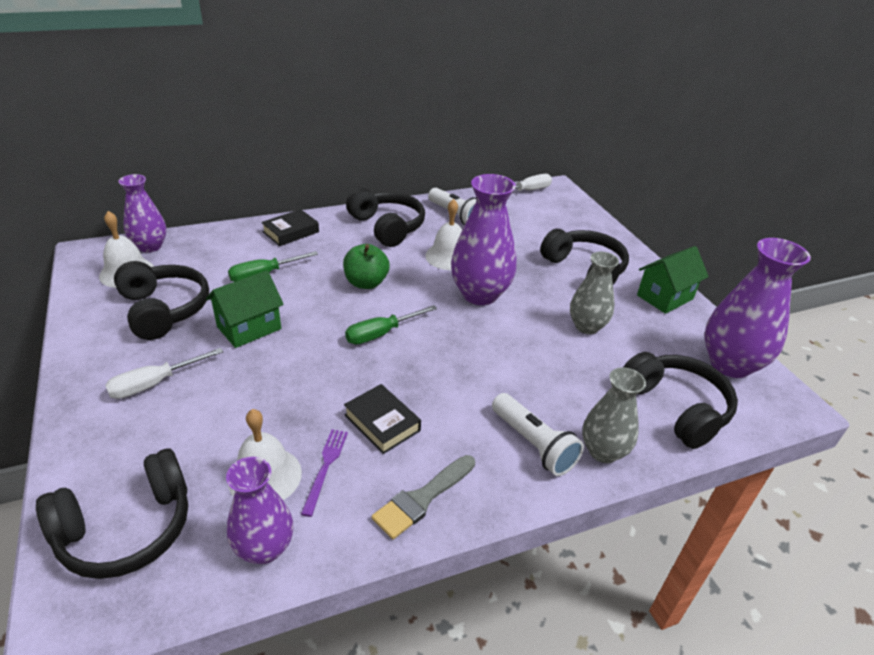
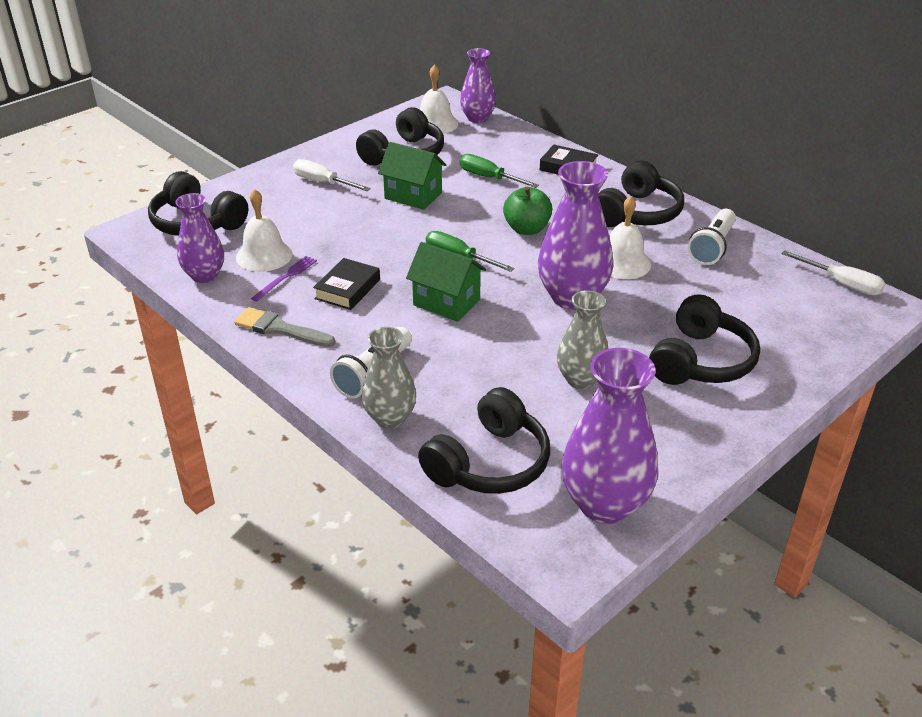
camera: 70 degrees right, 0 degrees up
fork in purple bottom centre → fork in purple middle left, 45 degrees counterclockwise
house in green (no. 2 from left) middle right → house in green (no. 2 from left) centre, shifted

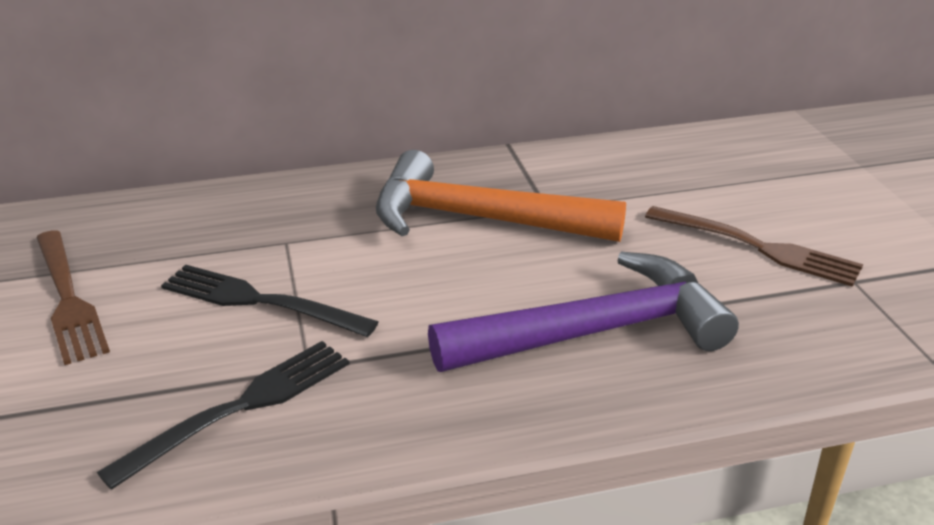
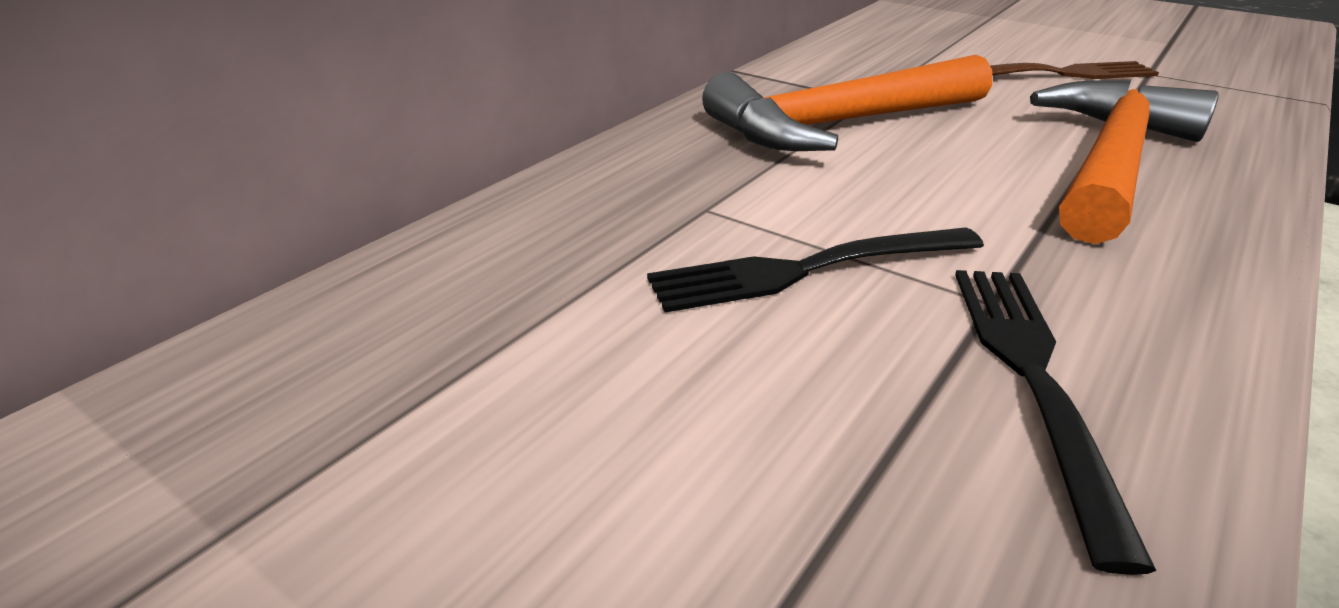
camera: 40 degrees left, 0 degrees up
hammer in purple centre → hammer in orange (no. 2 from left) top right
fork in brown (no. 1 from left) middle left → -

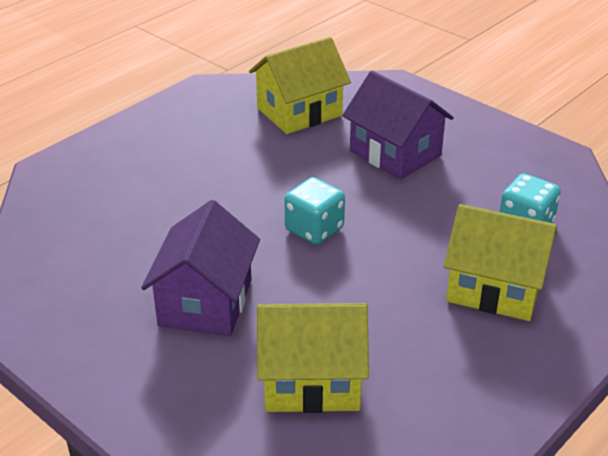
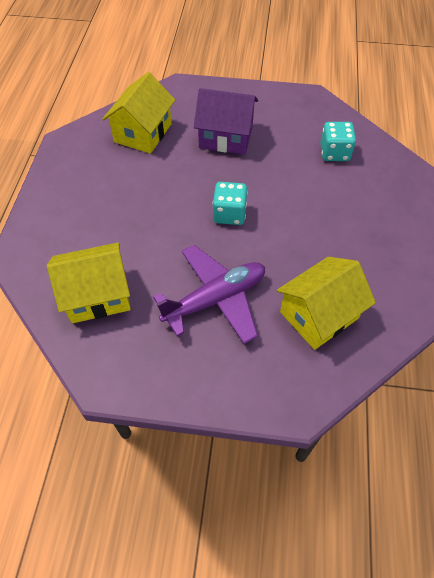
camera: 35 degrees left, 20 degrees up
house in yellow (no. 3 from left in the first image) middle right → house in yellow (no. 1 from left) middle left, shifted
house in purple (no. 1 from left) middle left → plane in purple centre

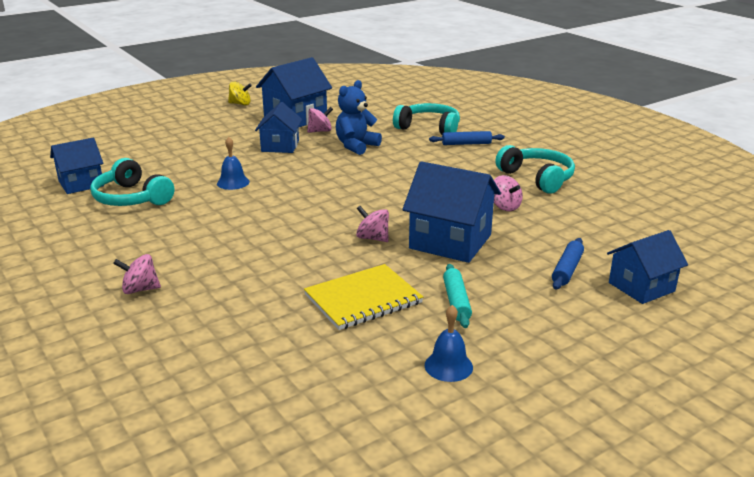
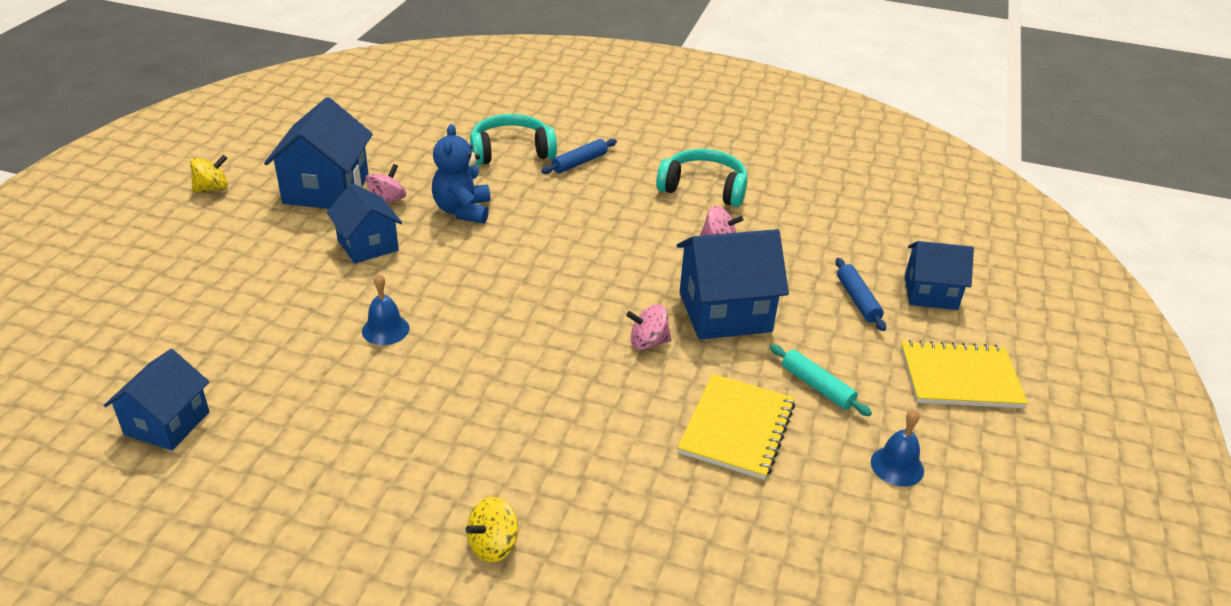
camera: 40 degrees left, 10 degrees up
spinning top in pink (no. 1 from left) middle left → spinning top in yellow (no. 2 from left) bottom centre
- → notebook in yellow (no. 2 from left) middle right
house in blue (no. 5 from left) middle right, 75 degrees clockwise
headphones in turquoise (no. 1 from left) middle left → -

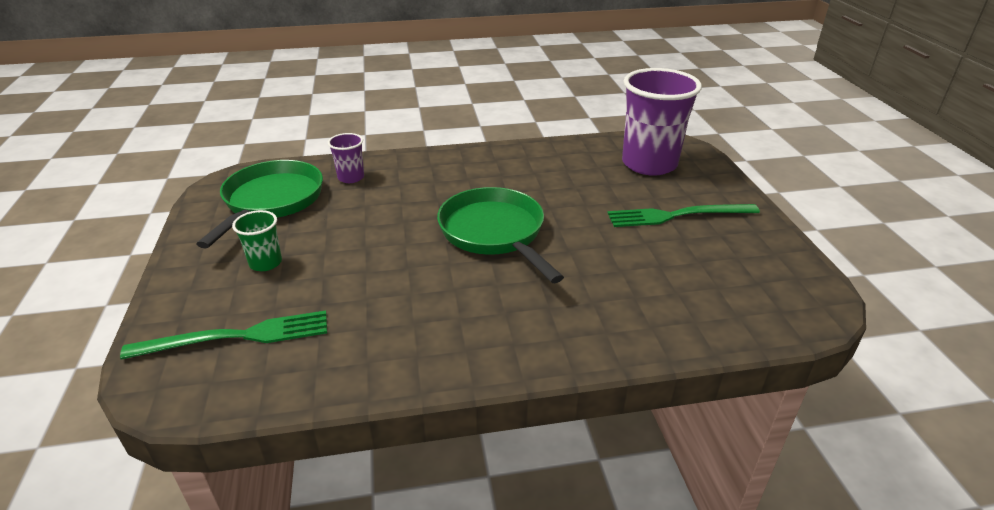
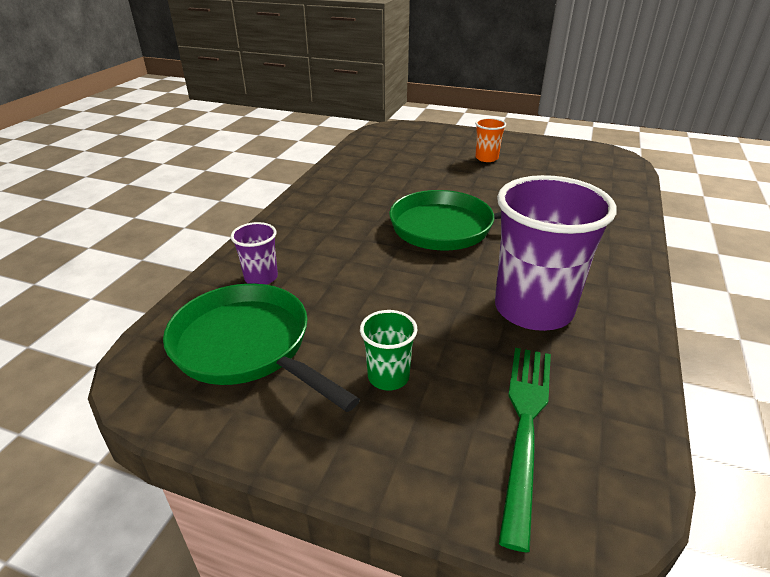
camera: 60 degrees left, 0 degrees up
fork in green (no. 2 from left) middle right → cup in orange top centre
cup in purple (no. 2 from left) top centre → cup in purple (no. 2 from left) middle right, shifted

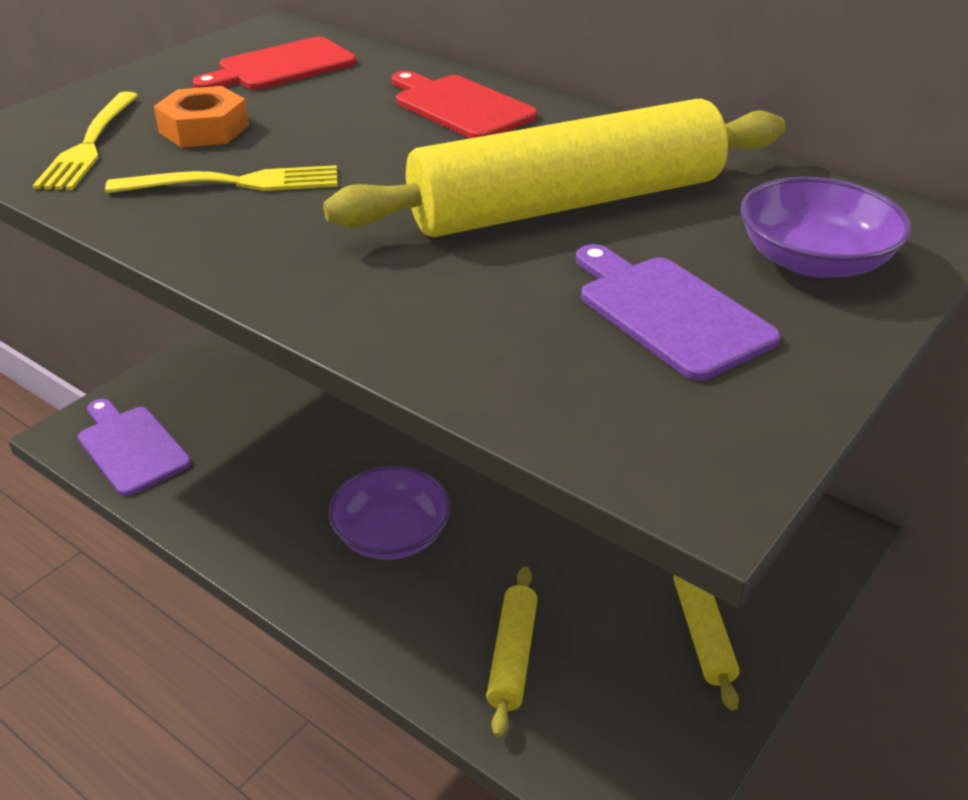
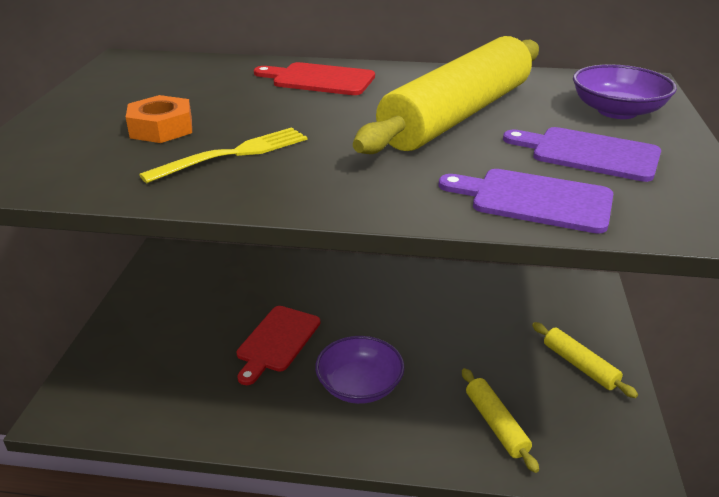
camera: 30 degrees left, 5 degrees down
cutting board in red (no. 1 from left) top left → cutting board in red (no. 1 from left) bottom centre, shifted
cutting board in purple (no. 1 from left) middle left → cutting board in purple (no. 1 from left) middle right, shifted
fork in yellow (no. 1 from left) top left → -

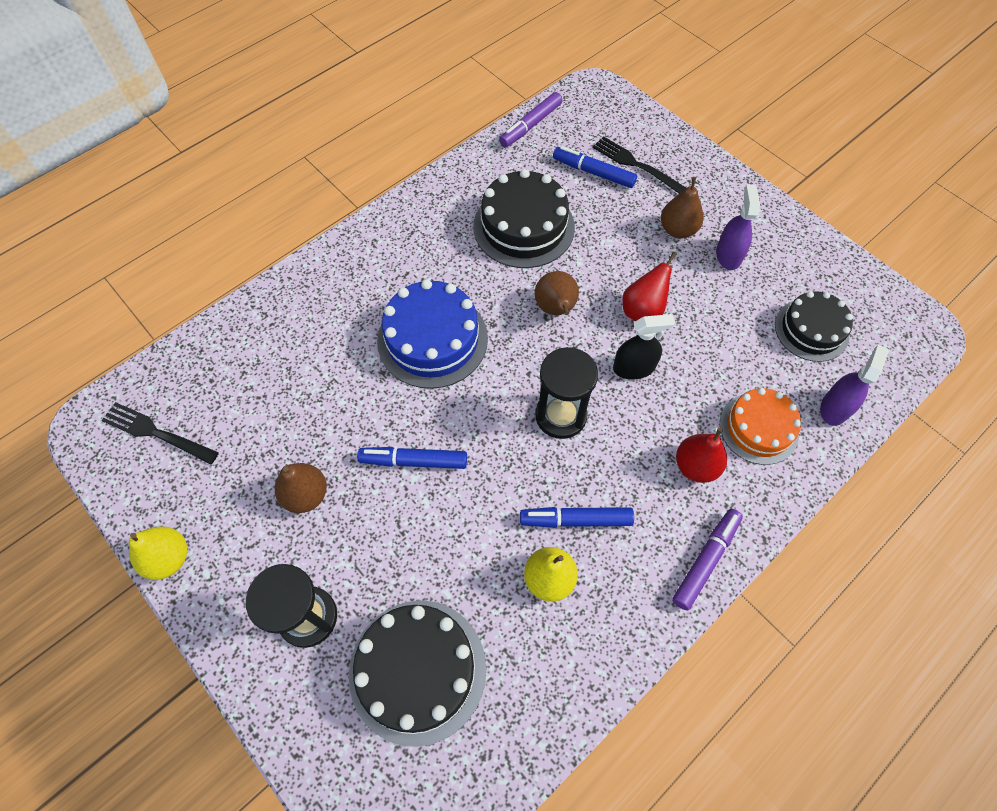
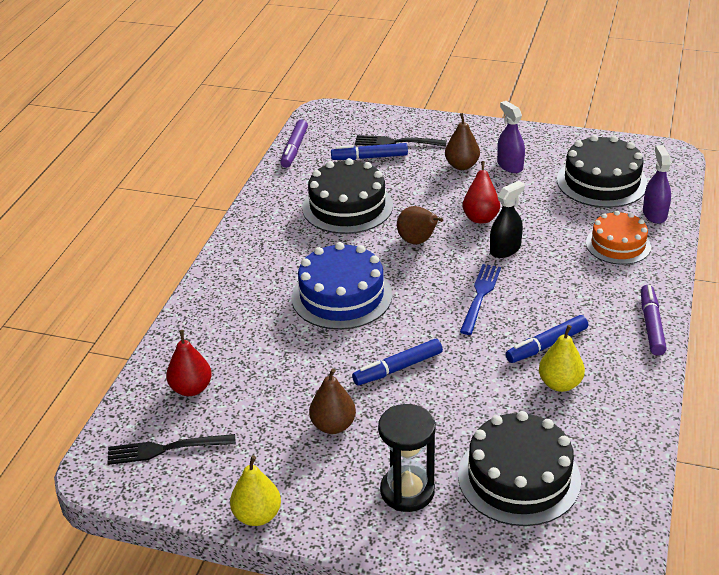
camera: 30 degrees left, 25 degrees down
pear in red (no. 2 from left in the first image) middle right → pear in red (no. 1 from left) middle left, shifted
hourglass in black (no. 2 from left) centre → fork in blue middle right
cake in black (no. 3 from left) middle right → cake in black (no. 3 from left) top right, x1.51

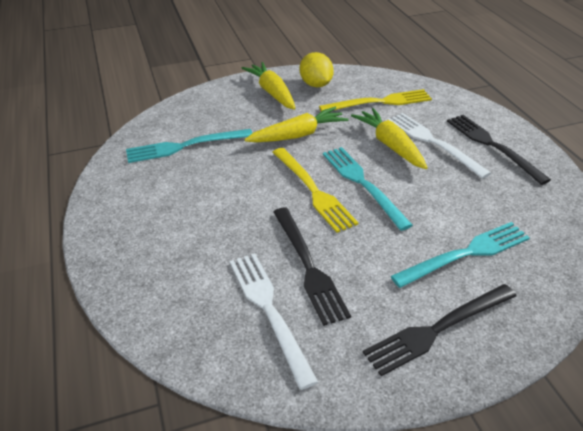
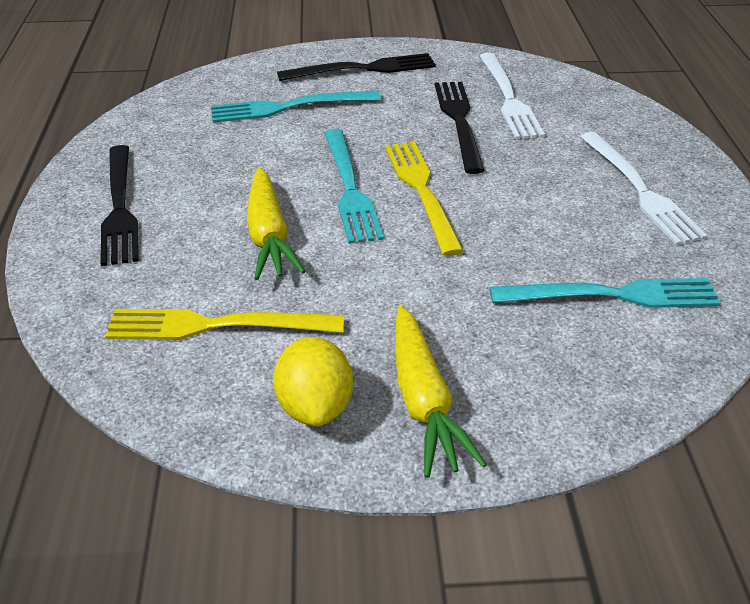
camera: 165 degrees left, 0 degrees up
fork in white (no. 2 from left) middle right → fork in white (no. 2 from left) top right, shifted
carrot in yellow (no. 2 from left) top centre → -

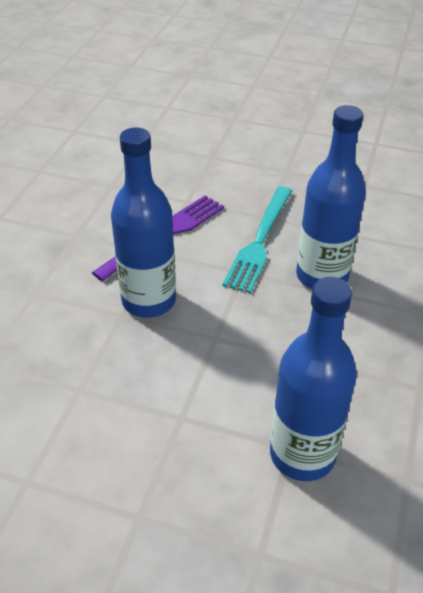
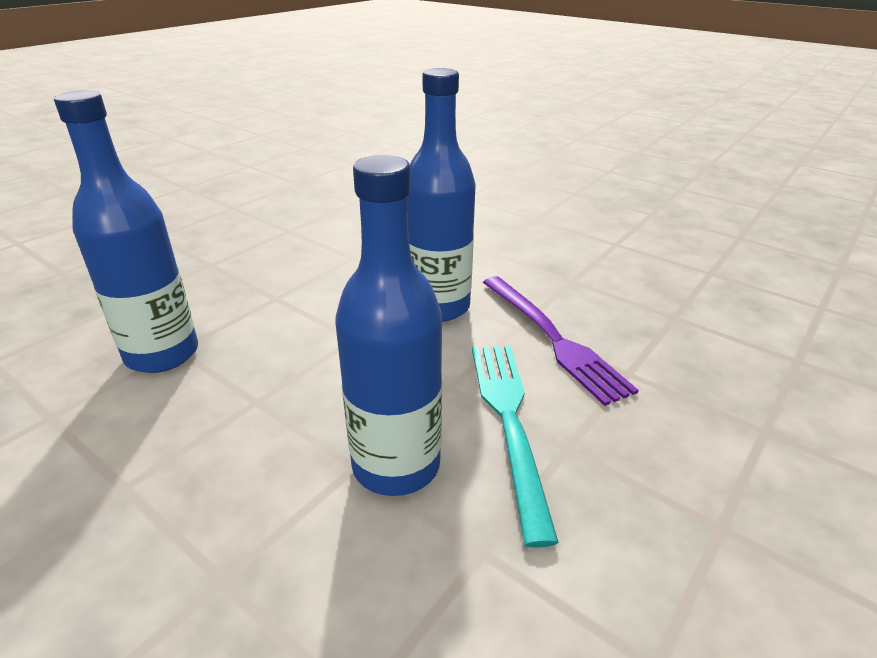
camera: 110 degrees right, 10 degrees down
fork in turquoise centre → fork in turquoise bottom centre, 45 degrees clockwise

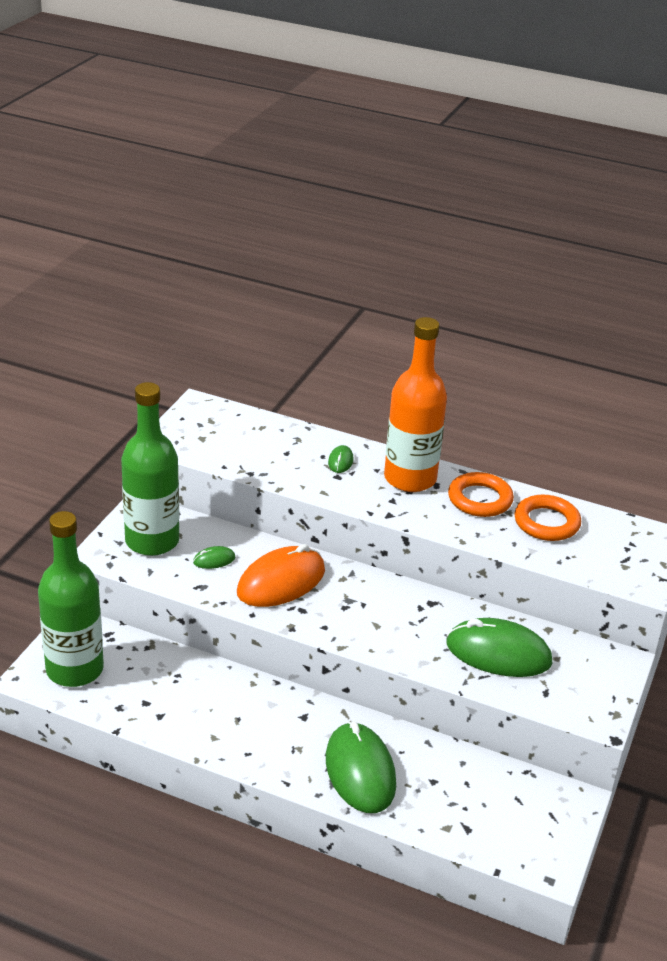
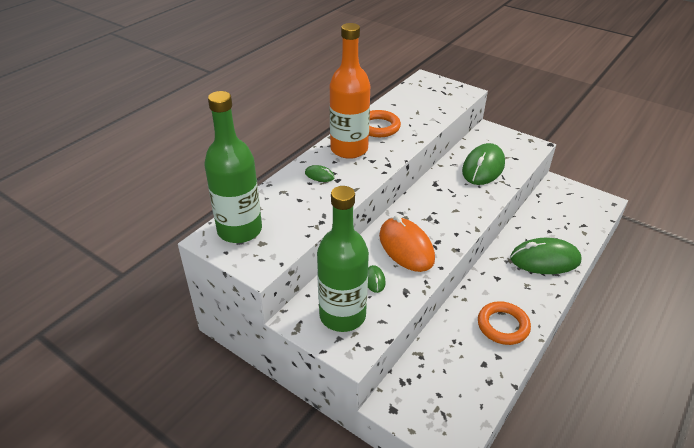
camera: 75 degrees left, 5 degrees up
bottle in green (no. 1 from left) middle left → bottle in green (no. 1 from left) centre, shifted
ring in orange (no. 2 from left) middle right → ring in orange (no. 2 from left) bottom right, shifted

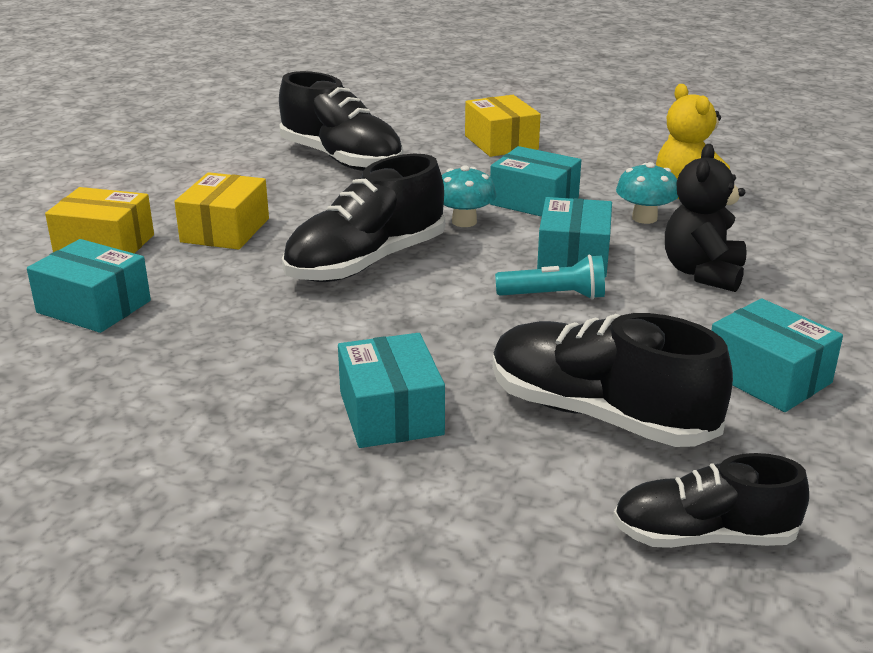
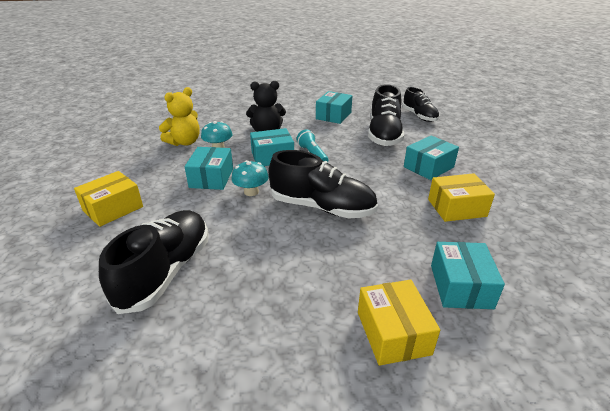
camera: 115 degrees left, 5 degrees up
box in yellow (no. 2 from left in the first image) top left → box in yellow (no. 3 from left) middle right, shifted

